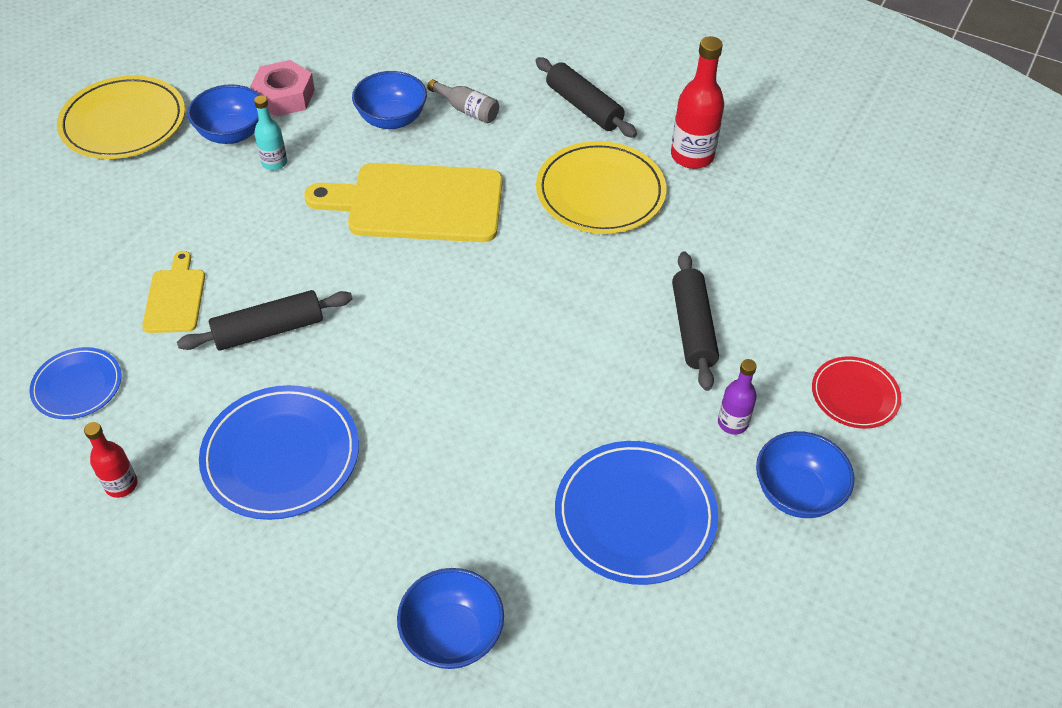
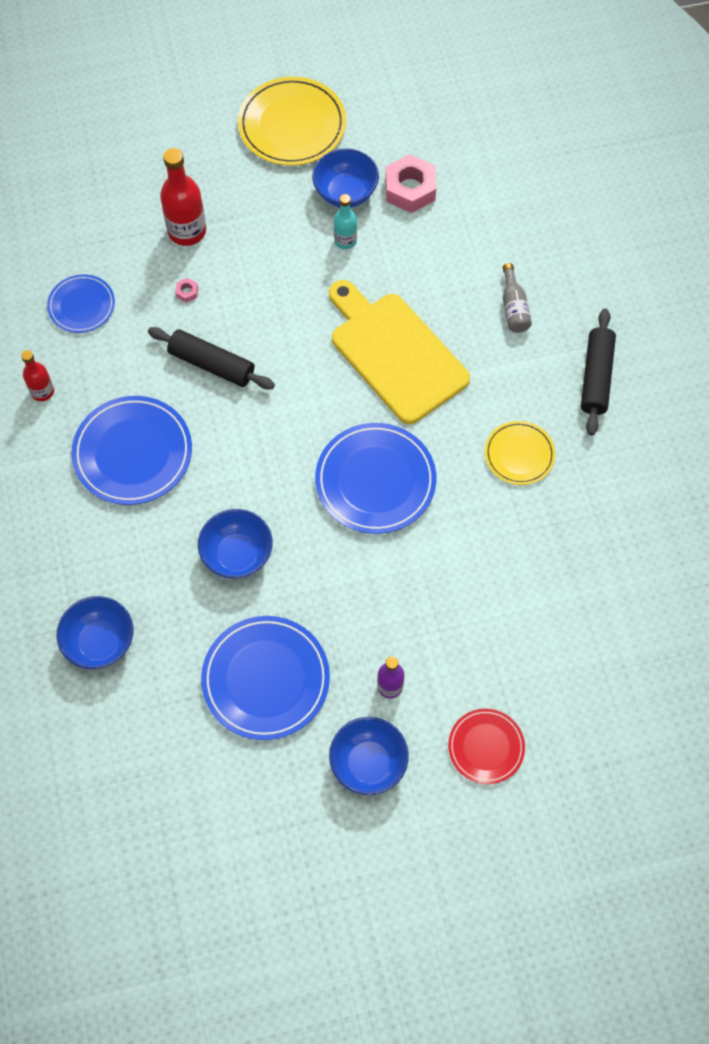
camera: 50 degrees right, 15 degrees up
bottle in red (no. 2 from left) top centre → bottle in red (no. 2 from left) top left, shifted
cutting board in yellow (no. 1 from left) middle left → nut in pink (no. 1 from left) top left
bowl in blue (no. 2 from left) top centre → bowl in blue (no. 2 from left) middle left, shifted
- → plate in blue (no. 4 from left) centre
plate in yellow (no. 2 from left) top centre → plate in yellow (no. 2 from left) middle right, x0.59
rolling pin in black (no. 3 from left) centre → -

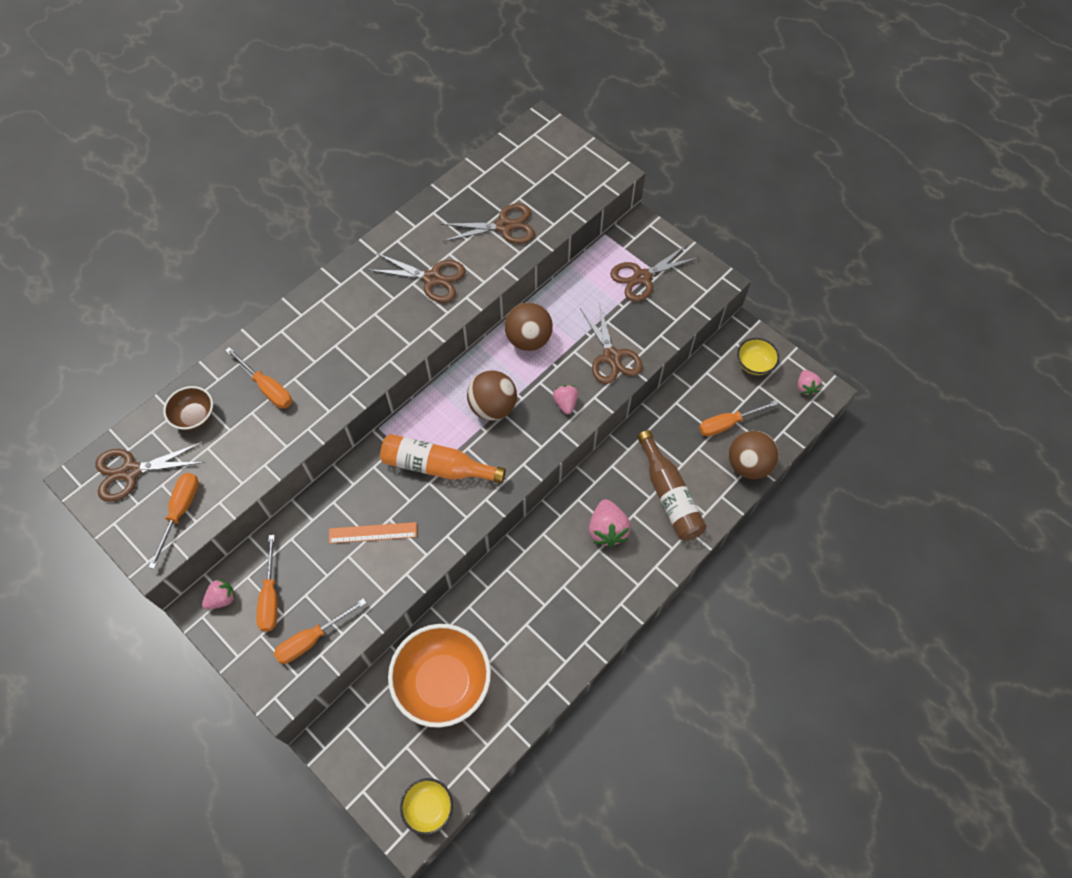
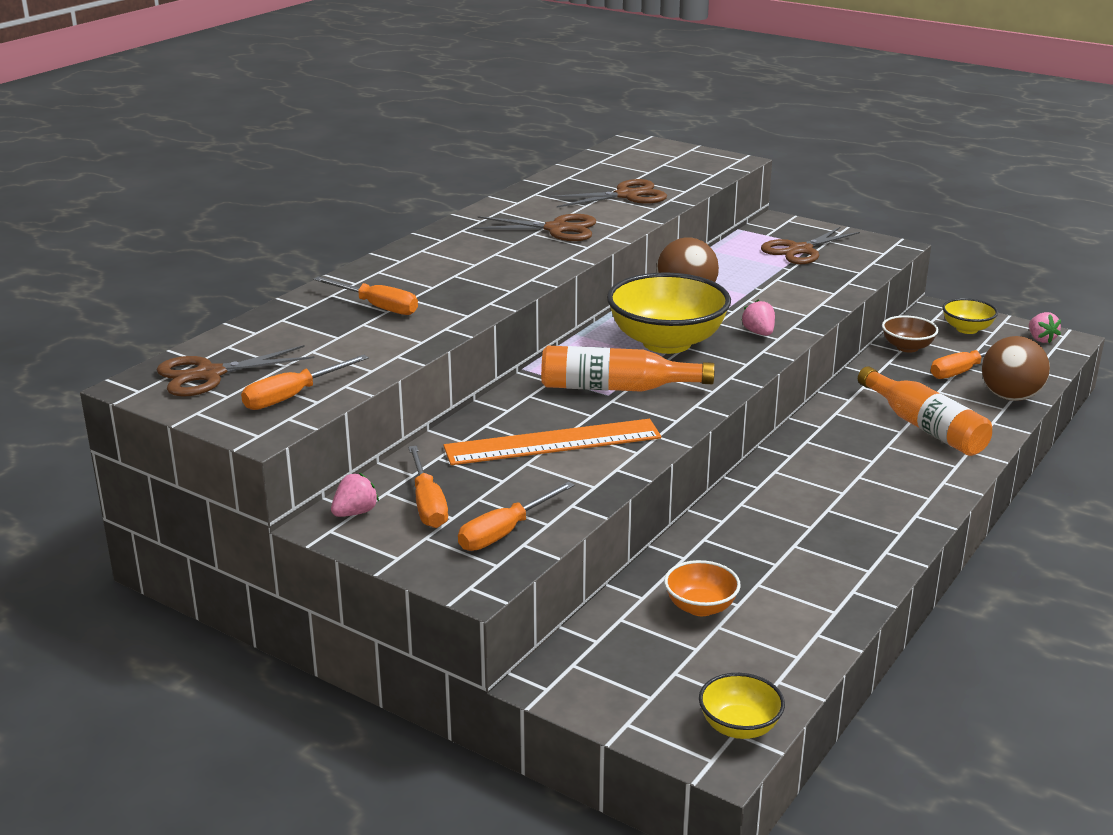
camera: 10 degrees left, 35 degrees down
screwdriver in orange (no. 1 from left) middle left, 135 degrees counterclockwise
ruler in orange centre, x1.71
ball in brown (no. 1 from left) centre → bowl in yellow (no. 1 from left) centre
bowl in orange bottom centre, x0.50
bottle in brown centre → bottle in orange (no. 2 from left) middle right
bowl in brown middle left → bowl in brown middle right, shifted
scissors in brown (no. 4 from left) centre → -
strawberry in pink (no. 3 from left) centre → -

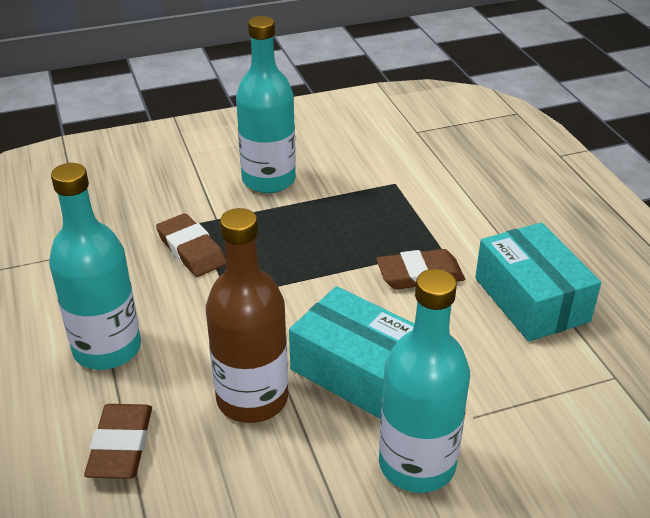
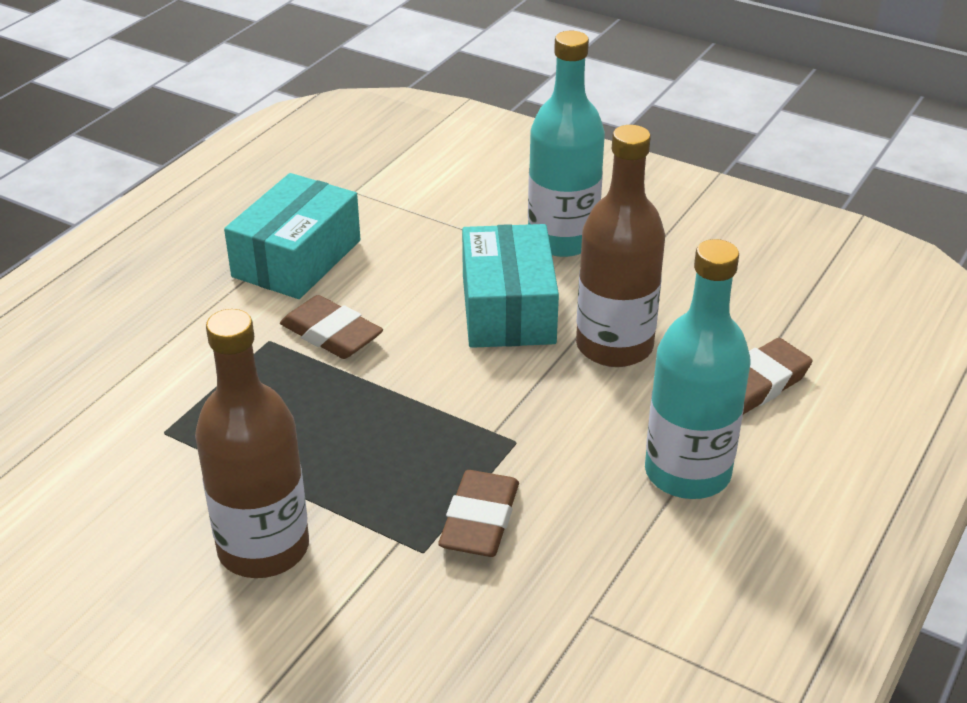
camera: 130 degrees left, 0 degrees up
bottle in turquoise (no. 2 from left) top centre → bottle in brown (no. 1 from left) middle left

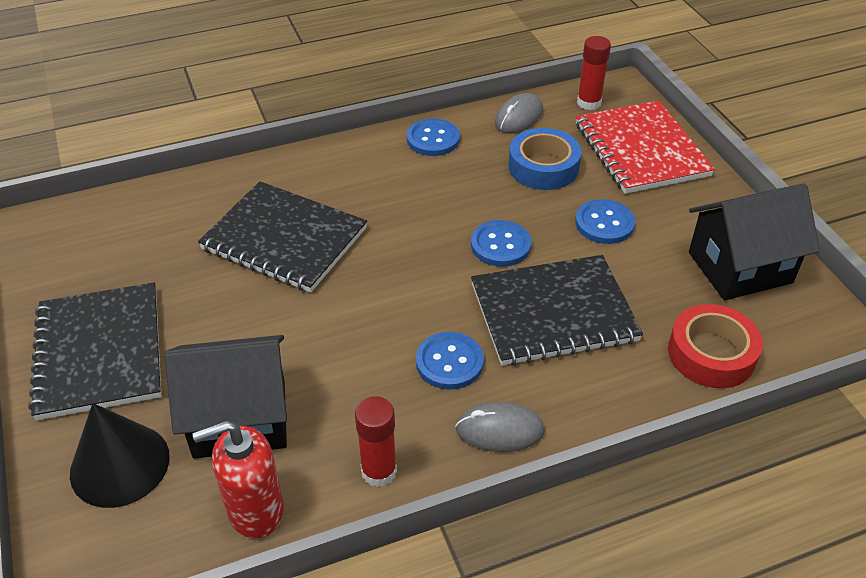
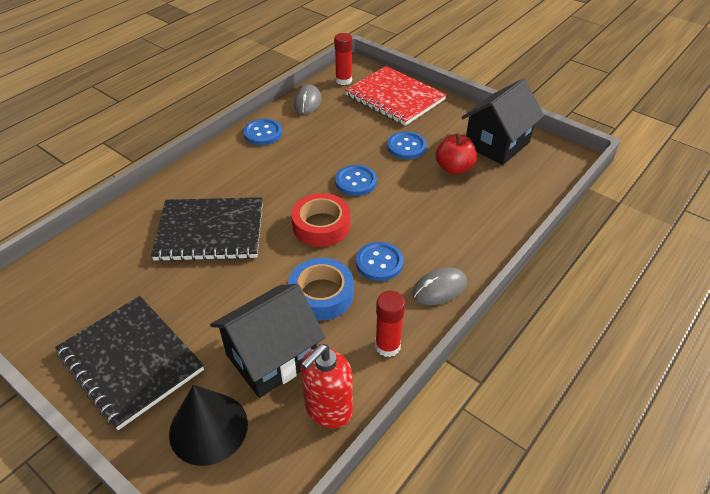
camera: 30 degrees left, 0 degrees up
tape in blue top centre → tape in blue centre, shifted
tape in red middle right → tape in red centre, shifted
- → apple in red top centre
notebook in black (no. 3 from left) centre → -

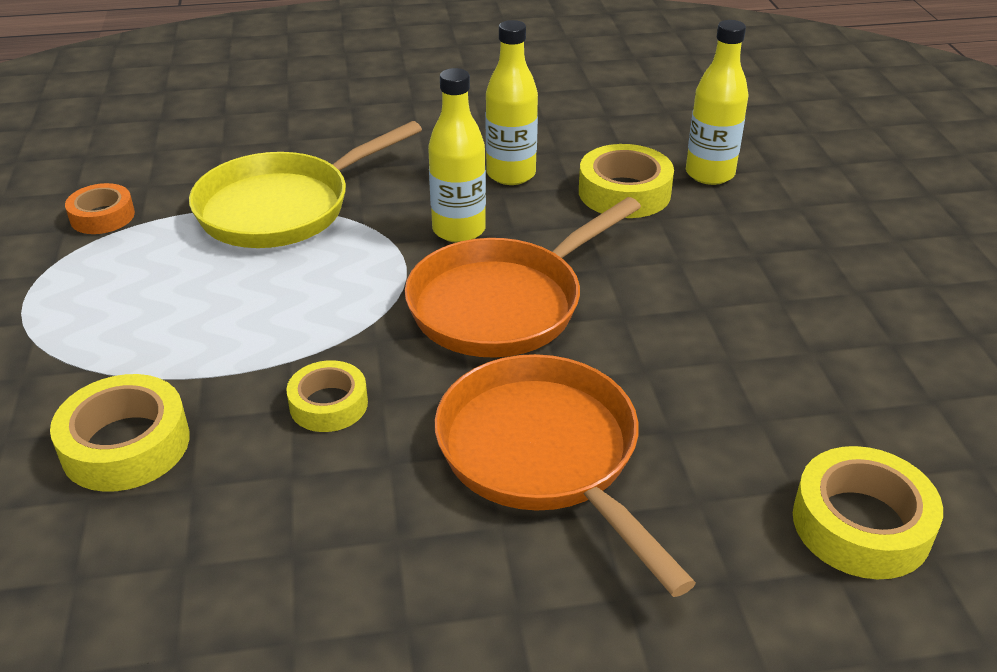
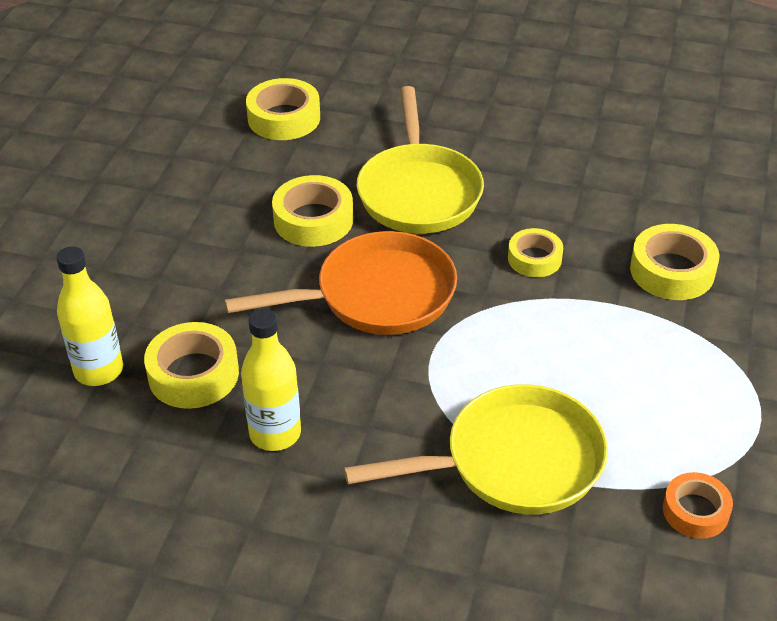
camera: 155 degrees left, 5 degrees up
- → tape in yellow (no. 3 from left) centre
pan in orange (no. 2 from left) bottom centre → pan in yellow (no. 1 from left) top centre
bottle in yellow (no. 1 from left) top centre → -

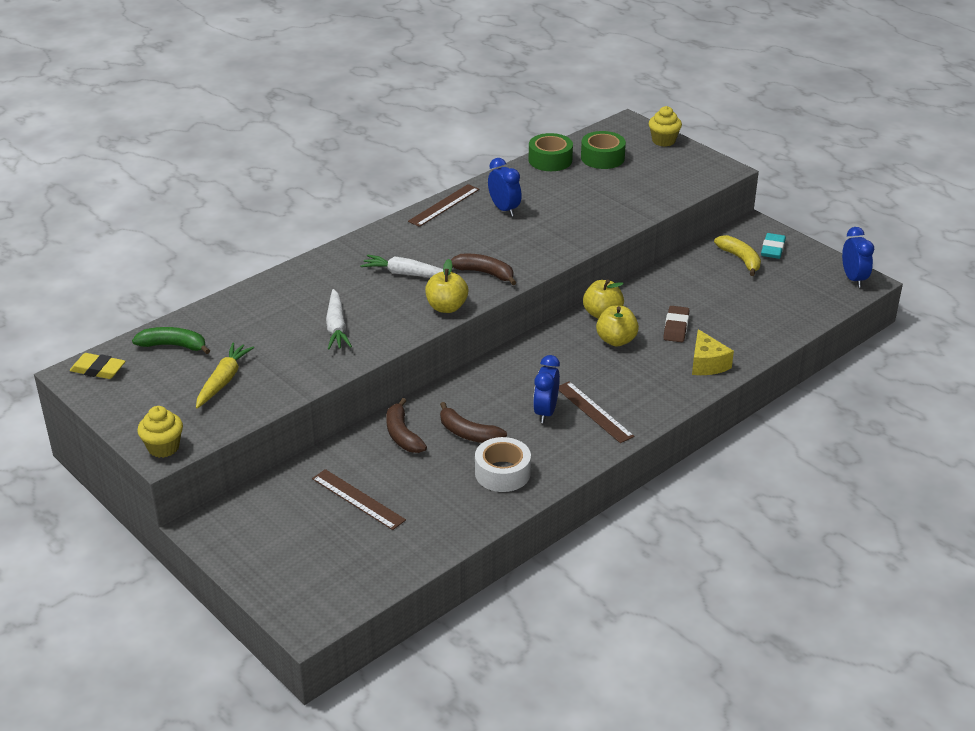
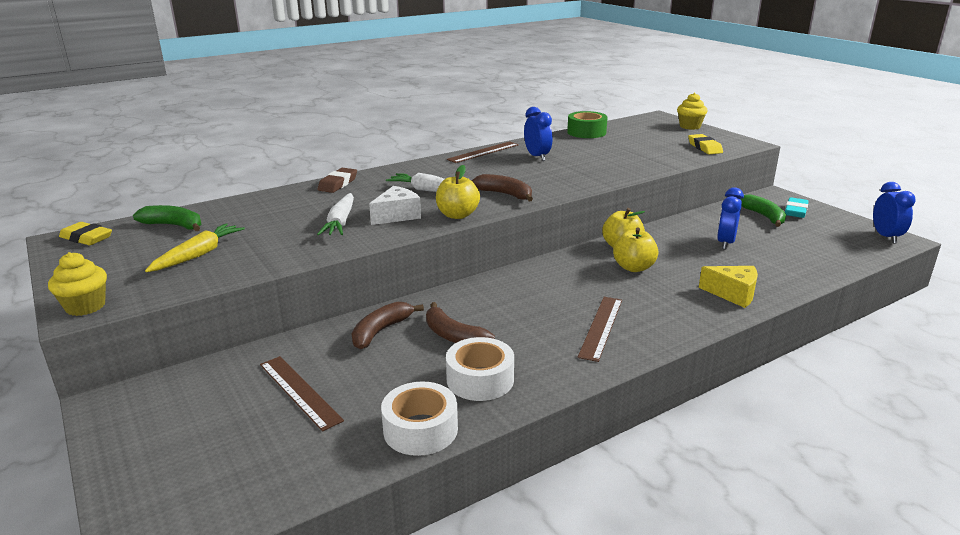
camera: 10 degrees right, 10 degrees down
eraser in brown middle right → eraser in brown centre, shifted
banana in brown (no. 1 from left) centre, 45 degrees clockwise
- → cheese in white centre
- → tape in white (no. 1 from left) bottom centre
ruler in brown (no. 3 from left) centre, 45 degrees clockwise
- → eraser in yellow (no. 2 from left) top right
cheese in yellow middle right, 60 degrees counterclockwise
clock in blue (no. 2 from left) centre → clock in blue (no. 2 from left) middle right, shifted
banana in yellow middle right → banana in green (no. 2 from left) middle right
tape in green (no. 2 from left) top centre → -

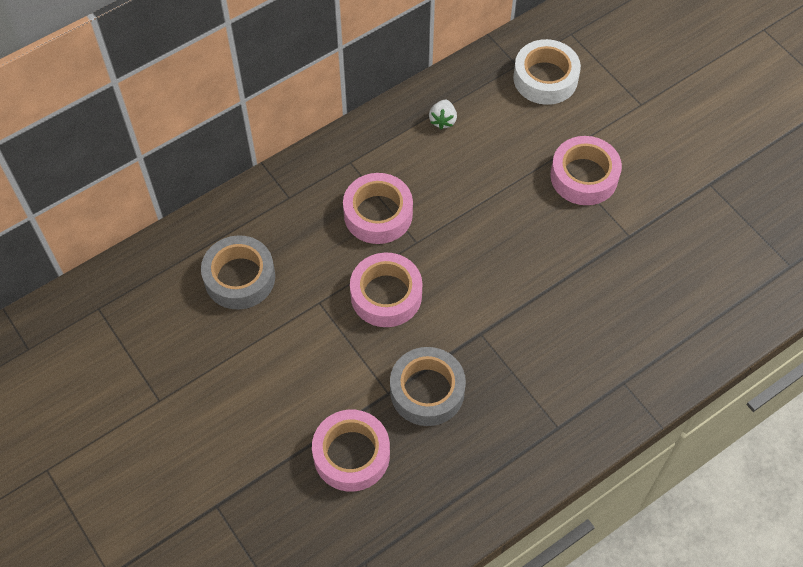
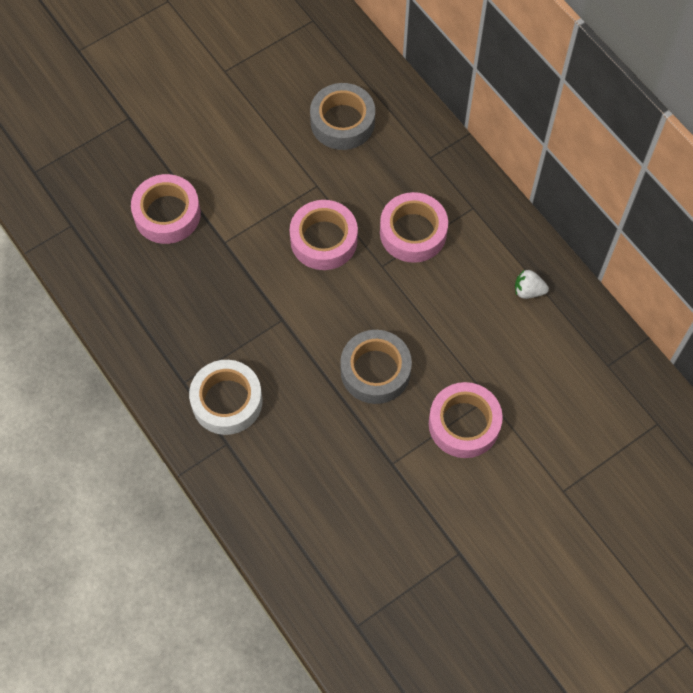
camera: 90 degrees right, 5 degrees up
tape in white top right → tape in white middle left, shifted
tape in grey (no. 2 from left) bottom centre → tape in grey (no. 2 from left) centre, shifted

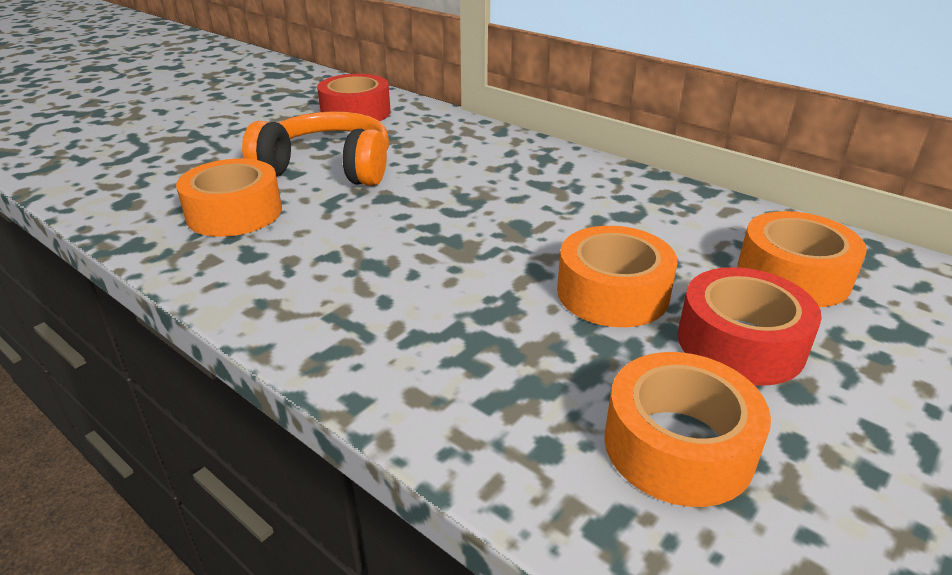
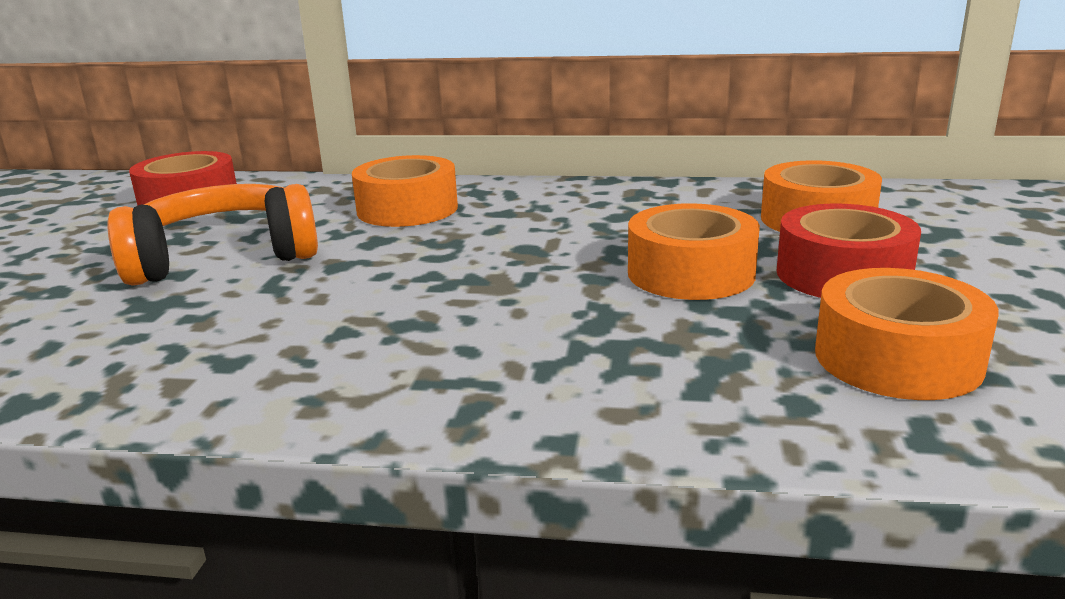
camera: 30 degrees left, 10 degrees down
tape in orange (no. 1 from left) middle left → tape in orange (no. 1 from left) top centre, shifted

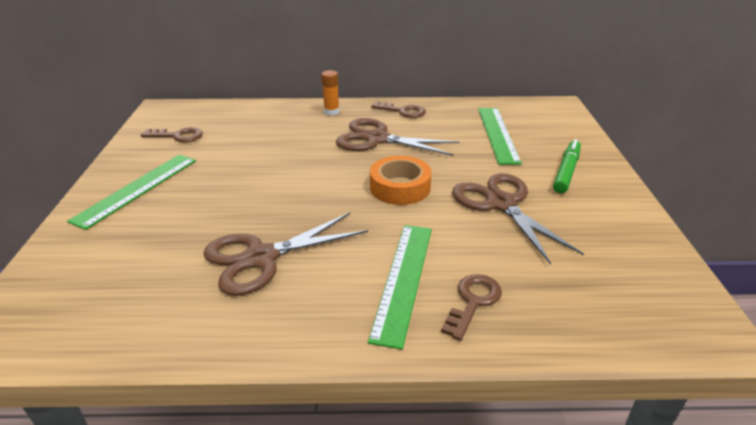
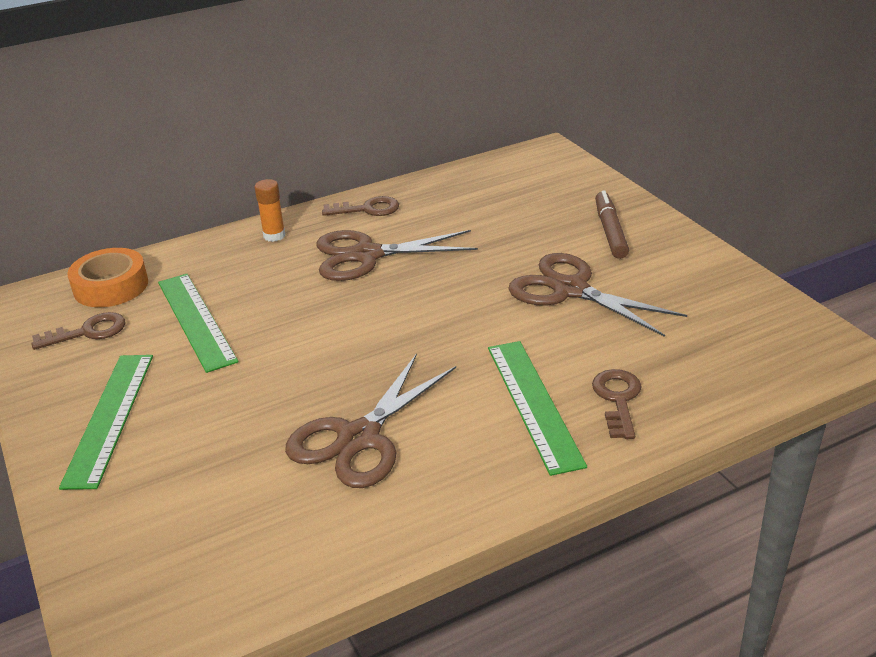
camera: 25 degrees left, 0 degrees up
tape in orange centre → tape in orange middle left, shifted
ruler in green (no. 3 from left in the first image) top centre → ruler in green (no. 2 from left) middle left, shifted
marker in green middle right → marker in brown middle right

